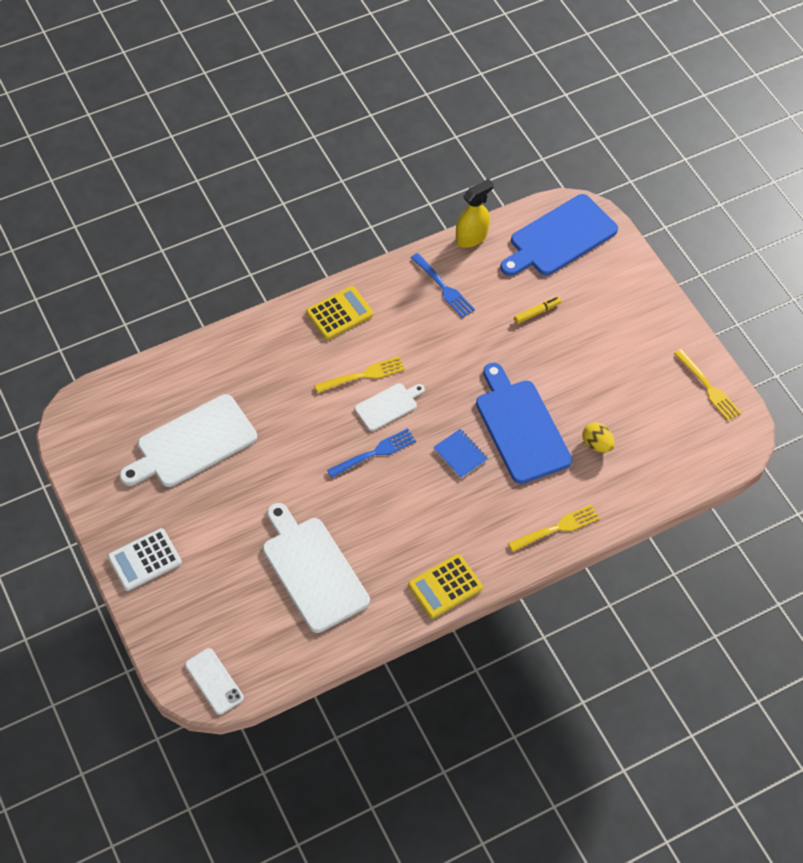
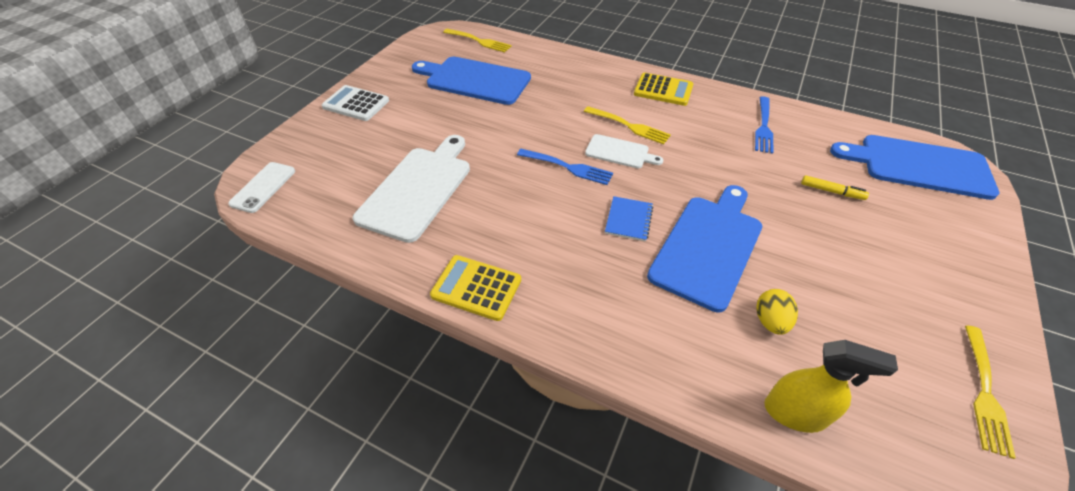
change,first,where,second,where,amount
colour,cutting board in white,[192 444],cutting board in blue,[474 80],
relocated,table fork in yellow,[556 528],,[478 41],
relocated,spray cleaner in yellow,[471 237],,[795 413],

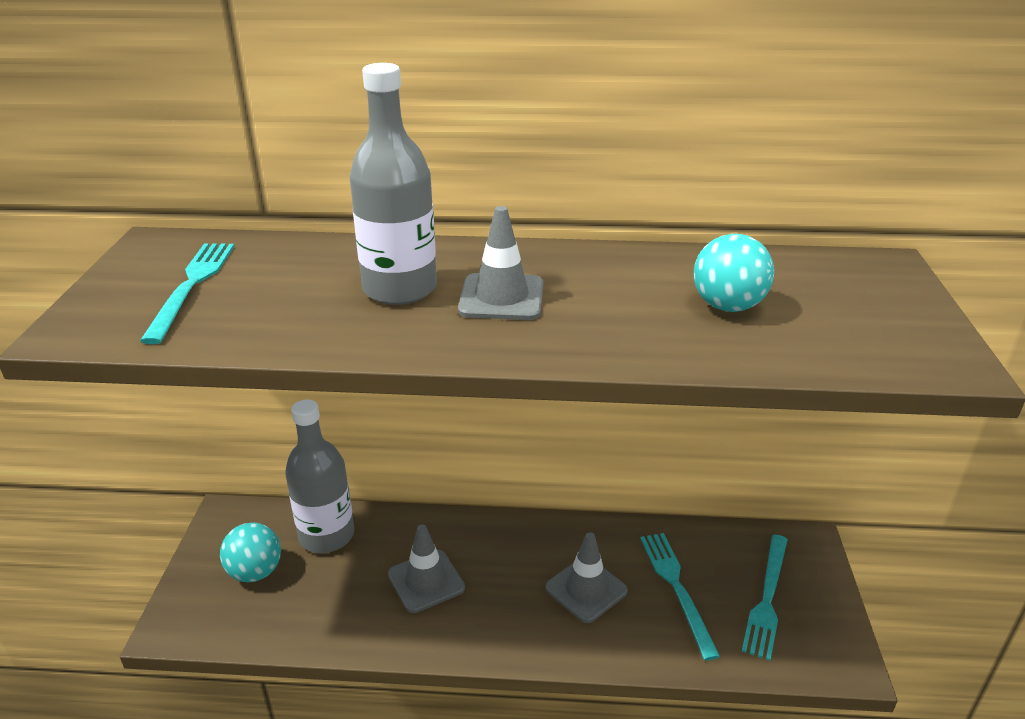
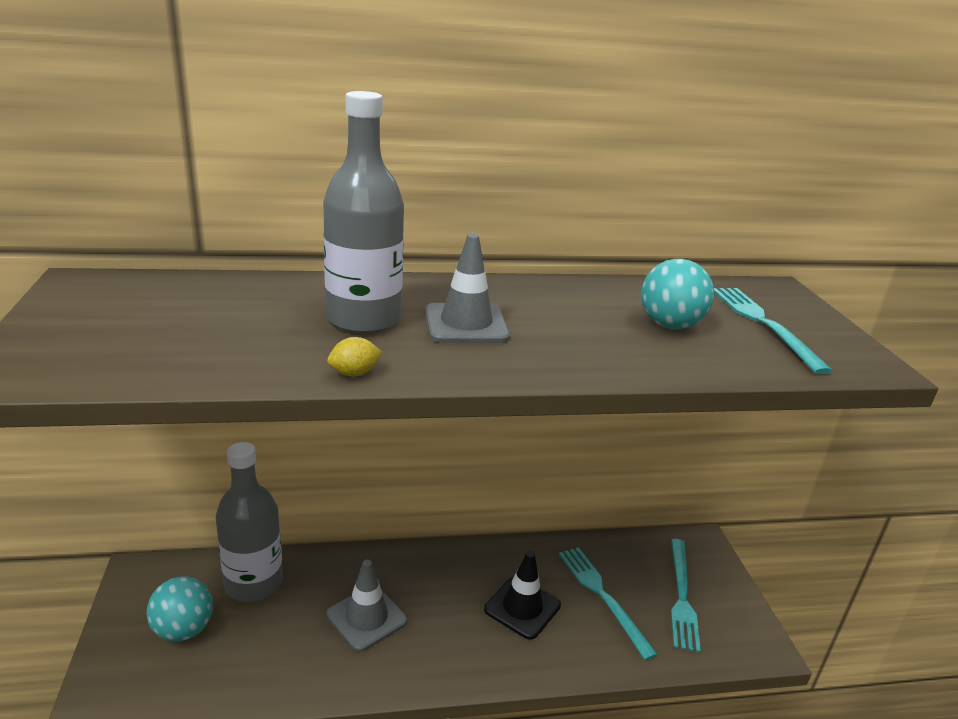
change,first,where,second,where,amount
appeared,,,toy lemon in yellow,[354 373],
colour,traffic cone in gray,[586 589],traffic cone in black,[522 607],
relocated,table fork in aqua,[191 286],,[763 324],

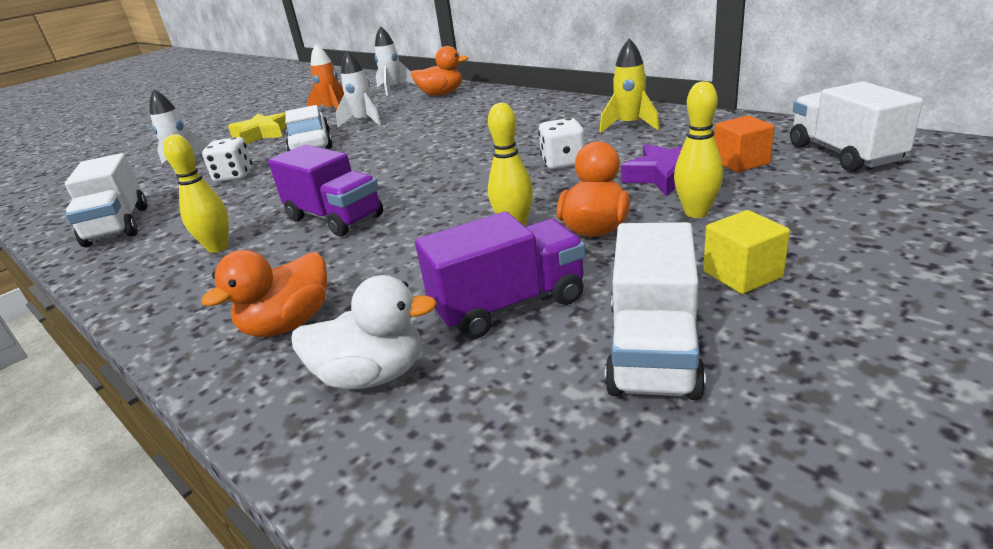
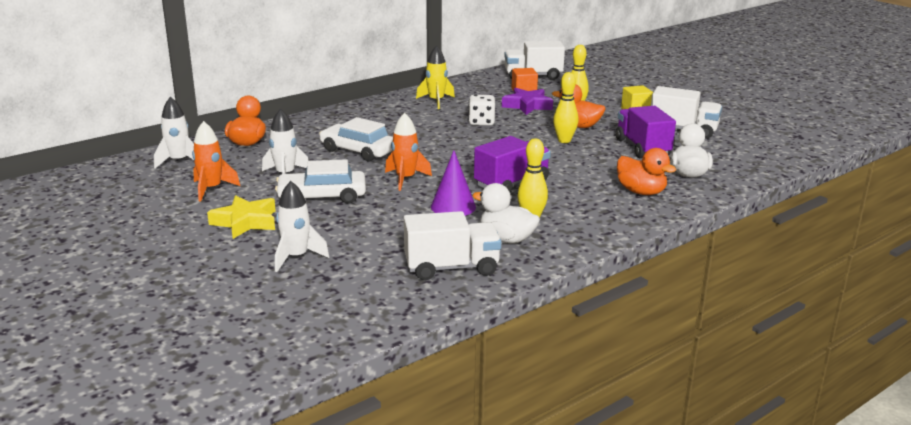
change,first,where,second,where,amount
appeared,,,car in white,[358 151],
appeared,,,toy rocket in orange-coloured,[405 179],
appeared,,,cone in purple,[453 207],
appeared,,,duck in white,[506 239],
missing,die in white,[234 176],,,

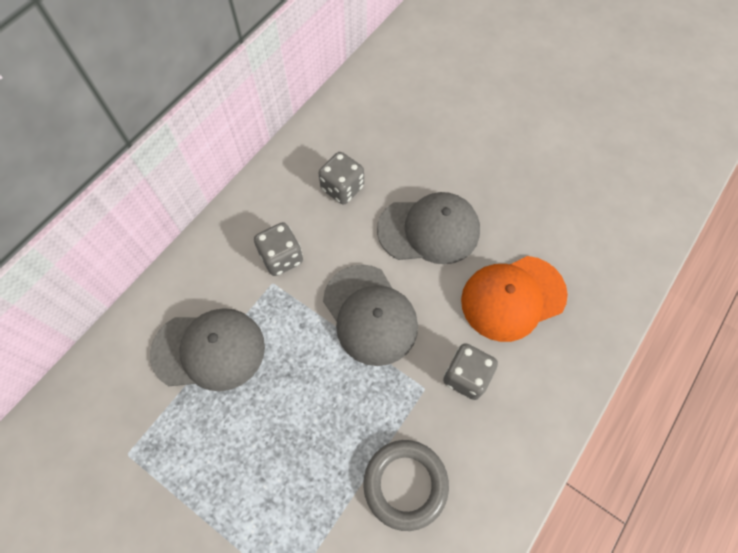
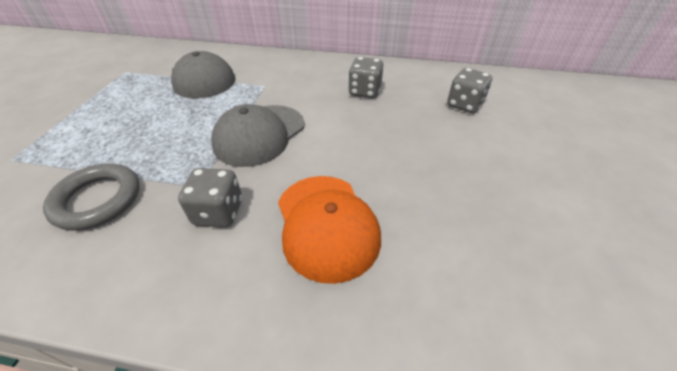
change,first,where,second,where,amount
spun,peaked cap in orange-coloured,[513 298],,[326 225],150 degrees counterclockwise
relocated,die in gray,[281 257],,[464 105],
missing,peaked cap in gray,[429 230],,,

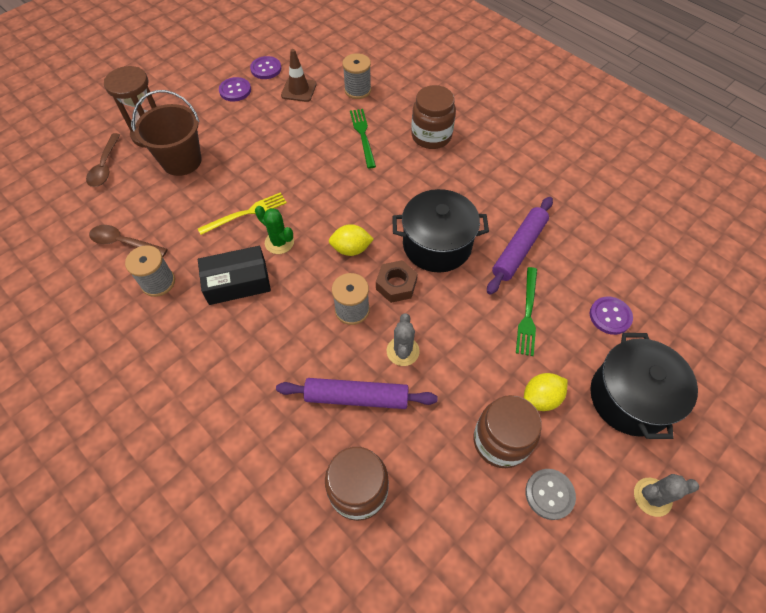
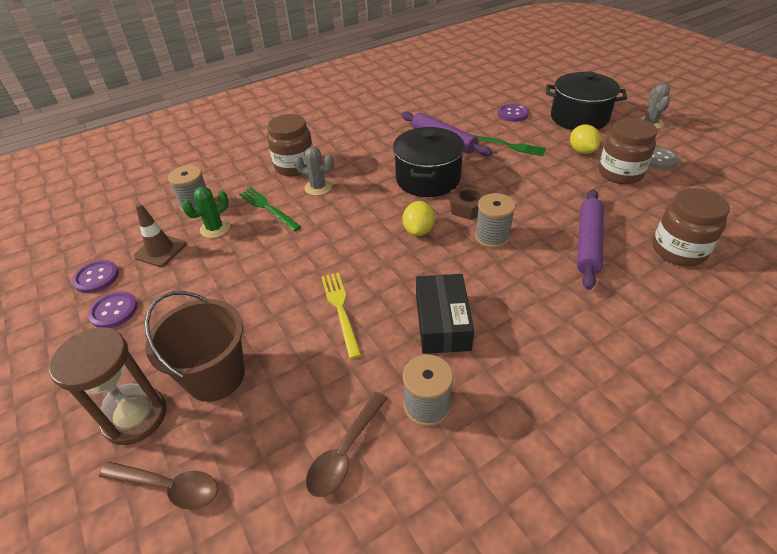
change,first,where,second,where,amount
relocated,cactus in green,[279 242],,[215 228],
spun,table fork in green,[363 135],,[268 208],45 degrees clockwise
relocated,cactus in gray,[403 351],,[318 187],

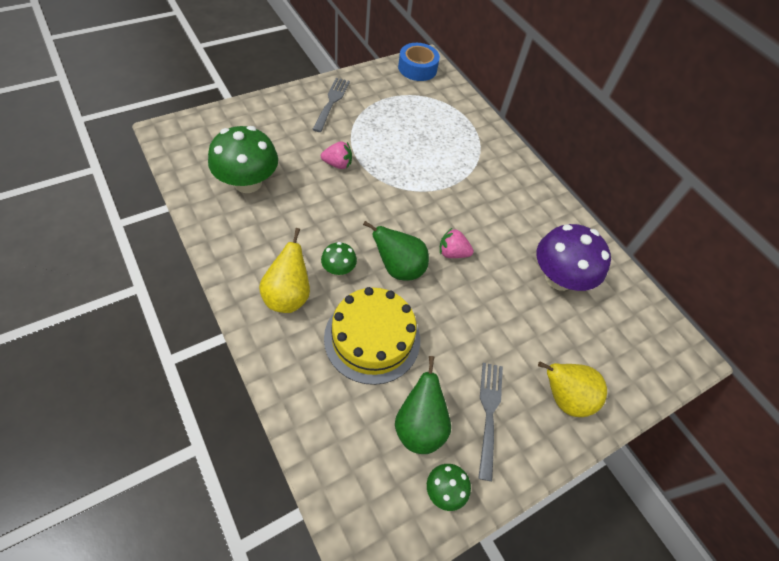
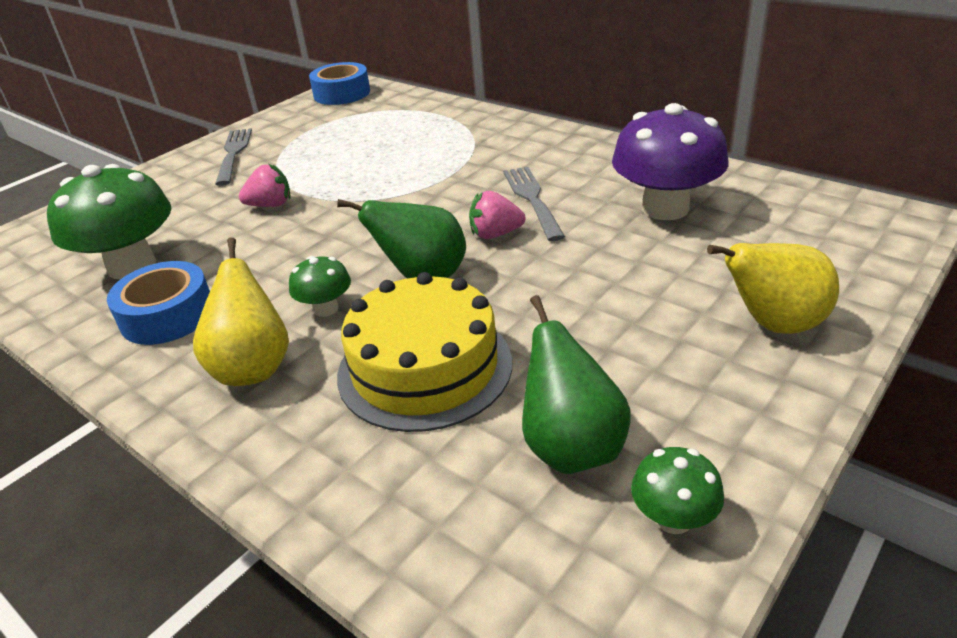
change,first,where,second,where,amount
appeared,,,tape in blue,[167 315],
relocated,table fork in gray,[489 414],,[533 200],

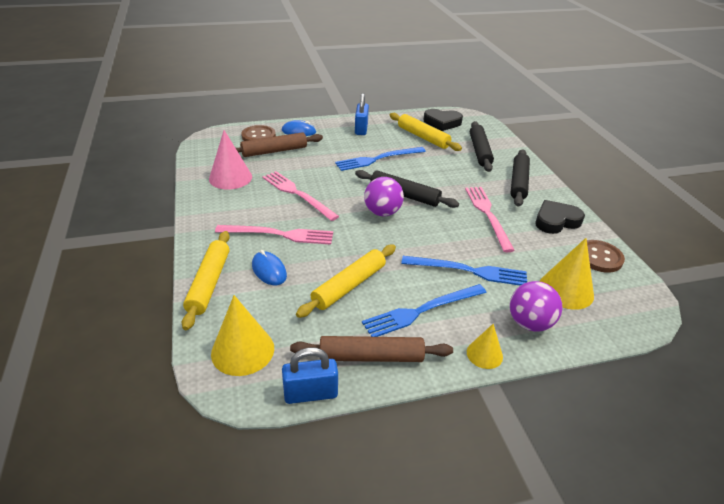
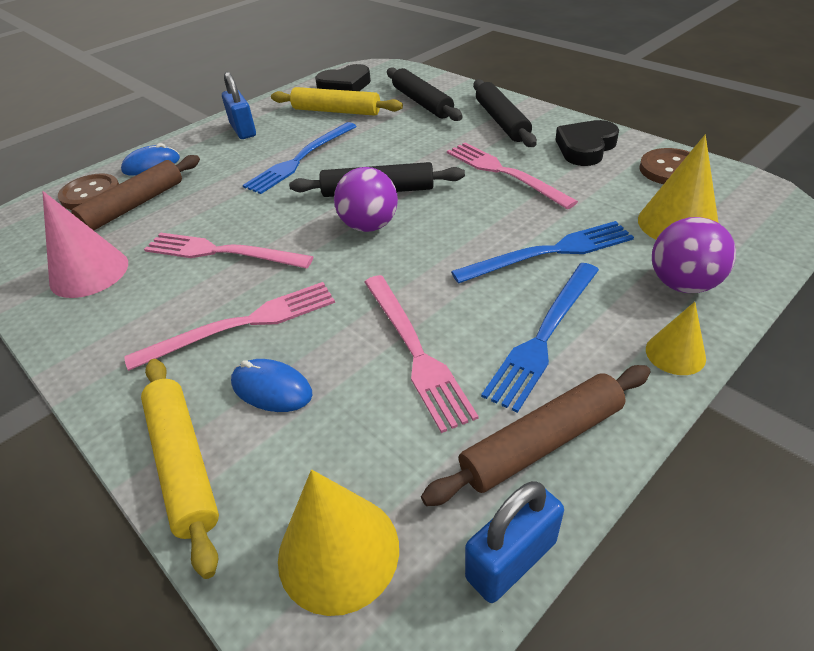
change,first,where,second,where,amount
exchanged,pastry roller in yellow,[349 286],table fork in rose-pink,[415 351],

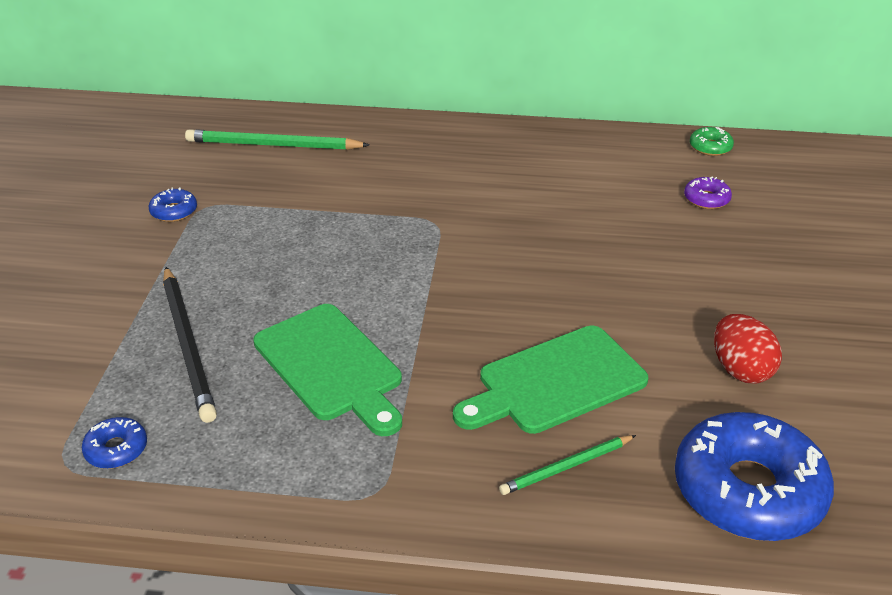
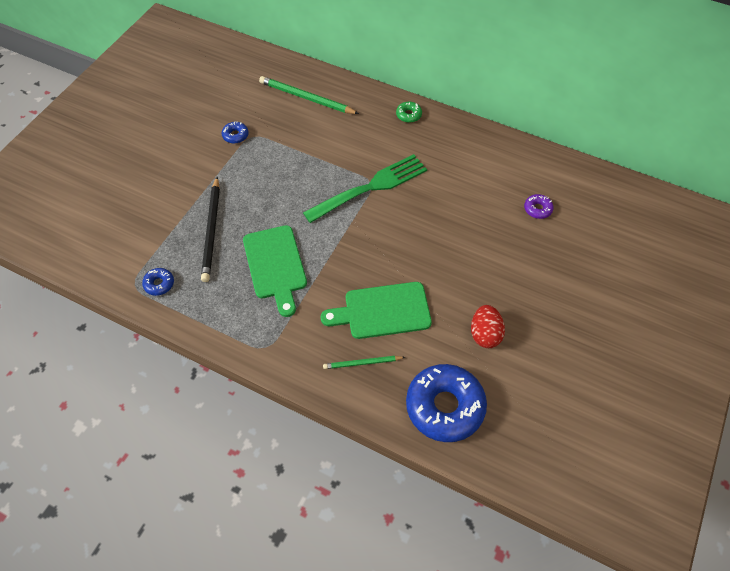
change,first,where,second,where,amount
appeared,,,table fork in green,[370 188],
relocated,donut in green,[710 147],,[408 115],

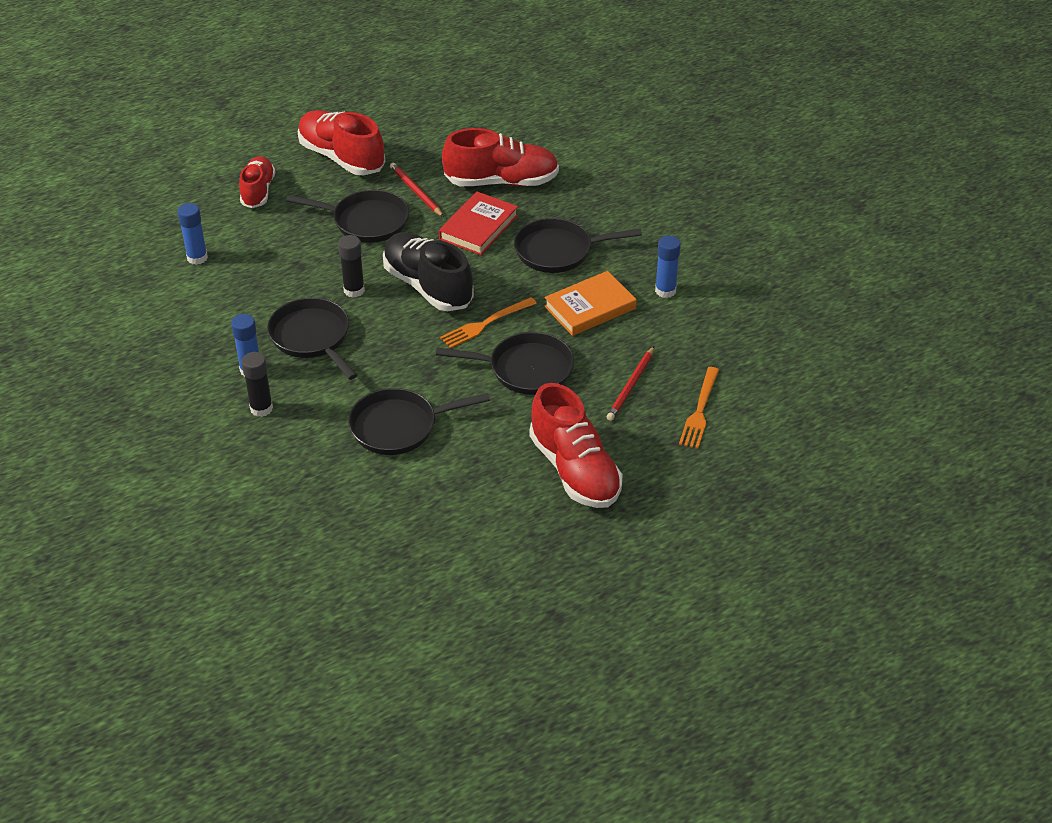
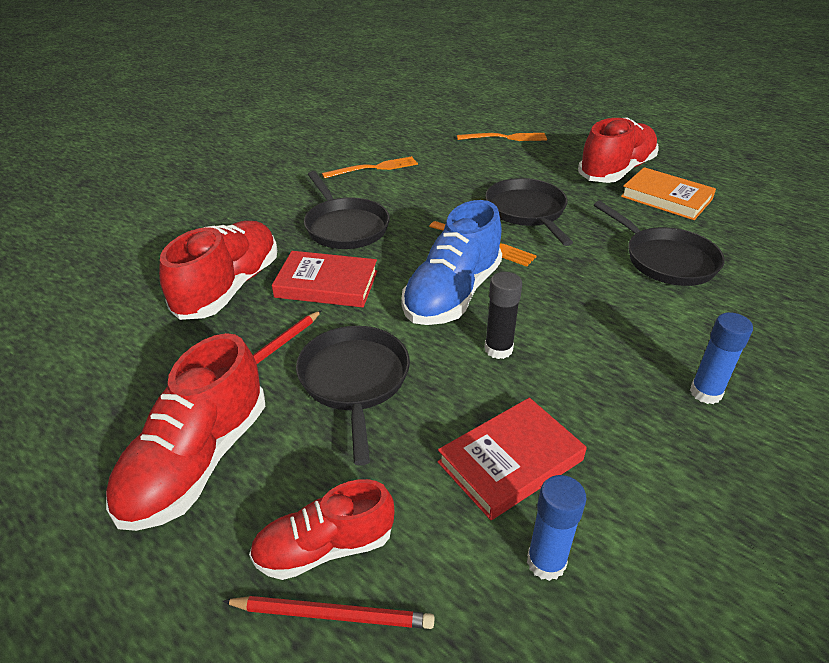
change,first,where,second,where,amount
spun,lace-up shoe in scarlet,[501 182],,[229 287],45 degrees clockwise
relocated,wooden pencil in scarlet,[631 385],,[332 614],
exchanged,stick of glue in blue,[665 291],table fork in orange-coloured,[374 168],
colour,lace-up shoe in black,[428 286],lace-up shoe in blue,[452 294],
appeared,,,hardcover in scarlet,[510 461],
relocated,hardcover in orange-coloured,[590 307],,[666 198],
missing,stick of glue in black,[261 408],,,
missing,skillet in black,[312 337],,,

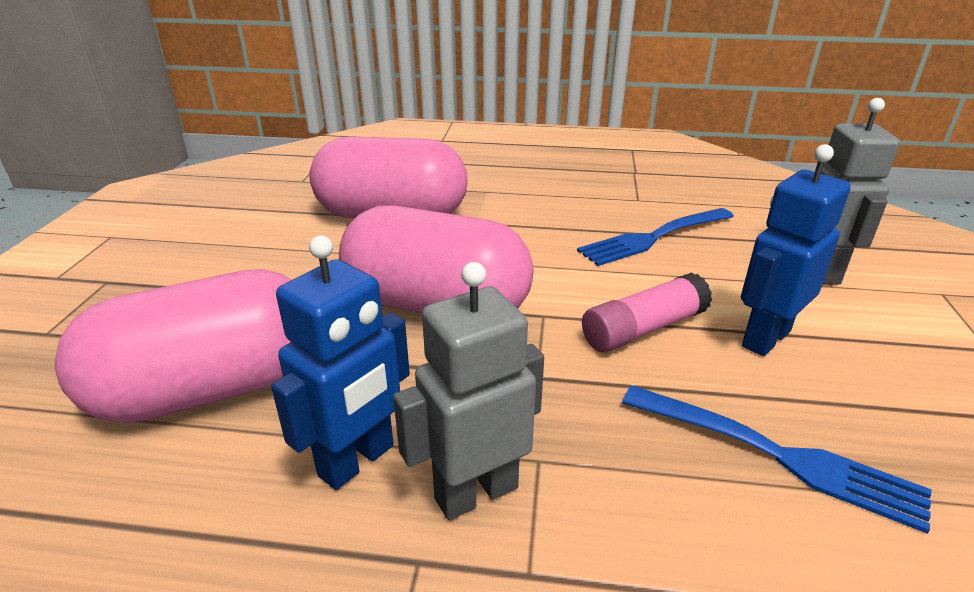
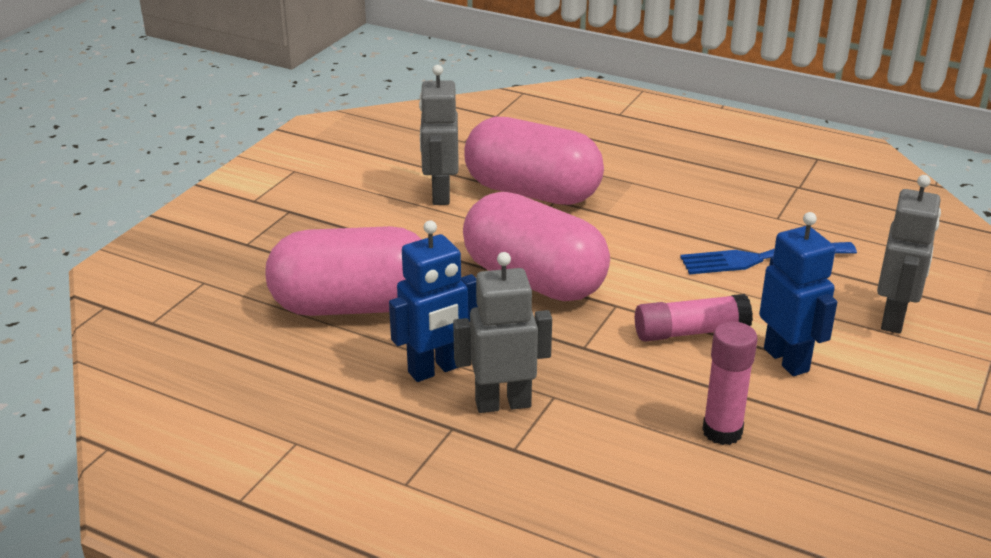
change,first,where,second,where,amount
appeared,,,toy robot in gray,[440 194],
exchanged,table fork in blue,[777 455],stick of glue in rose-pink,[722 431],
spun,toy robot in blue,[765 338],,[786 360],90 degrees clockwise

